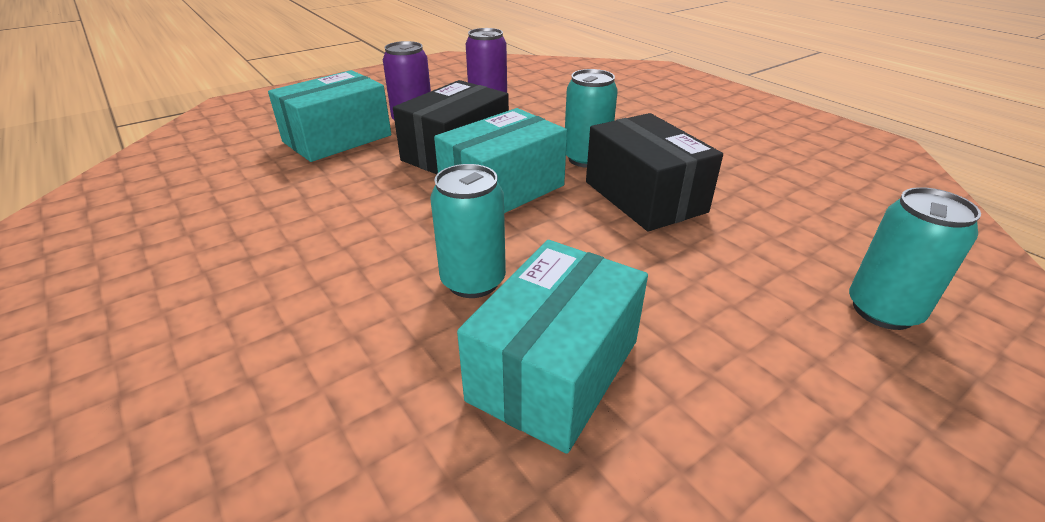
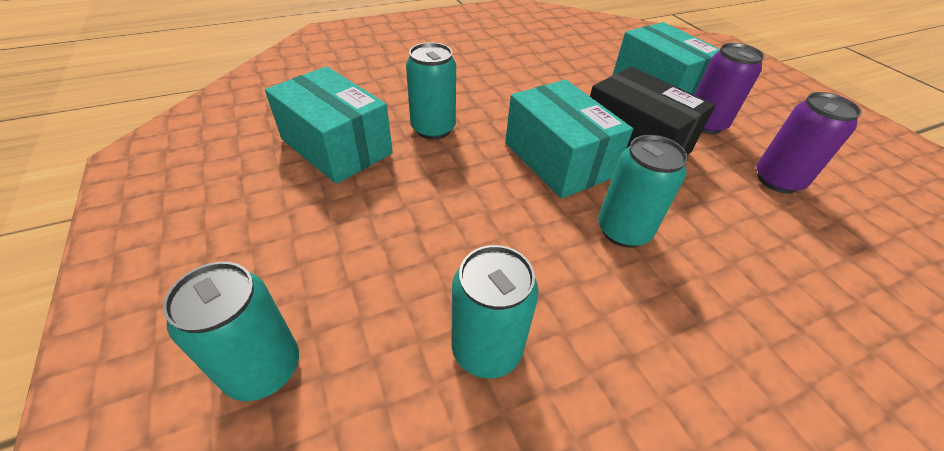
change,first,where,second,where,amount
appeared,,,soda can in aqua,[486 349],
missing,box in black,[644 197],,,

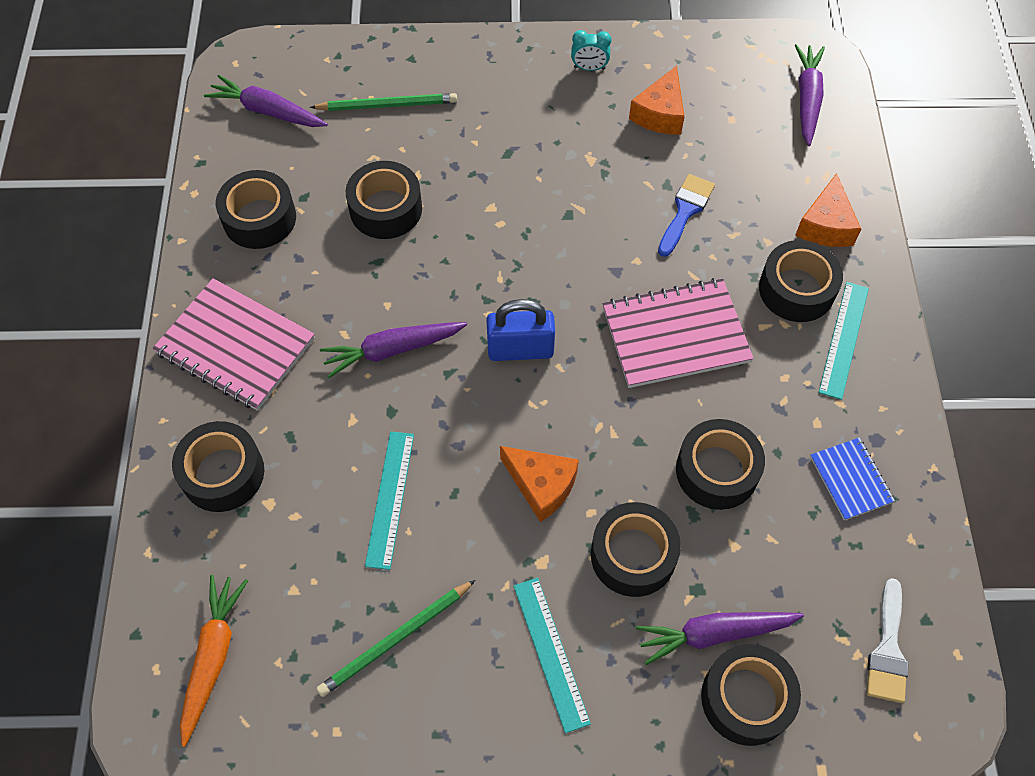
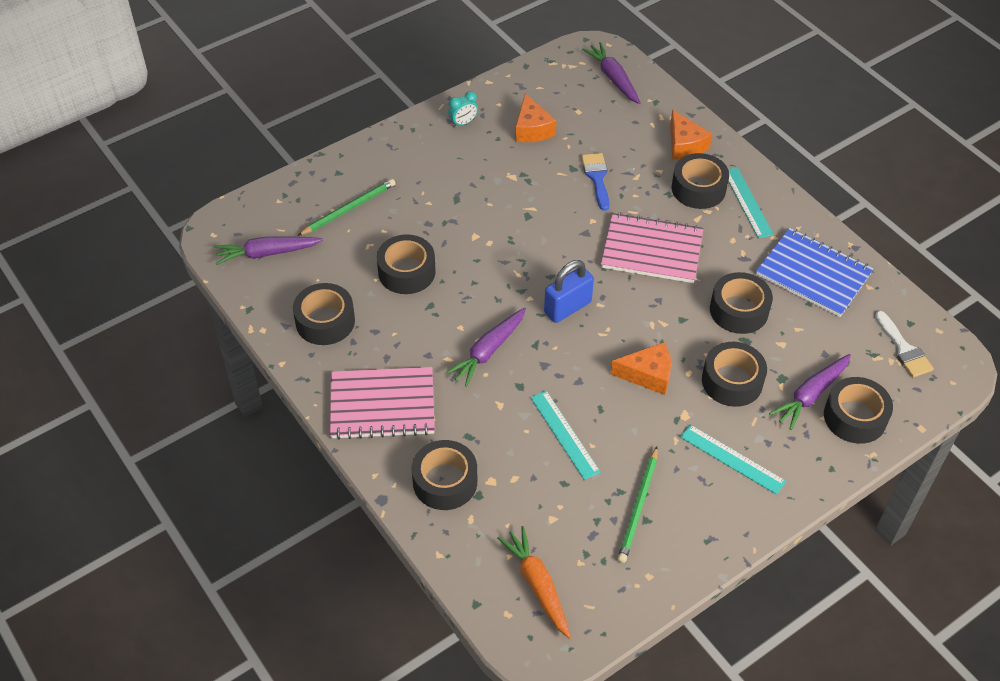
change,first,where,second,where,amount
spun,exercise book in rose-pink,[675 335],,[652 250],60 degrees clockwise
size,exercise book in blue,[850 479],,[813 274],x1.85

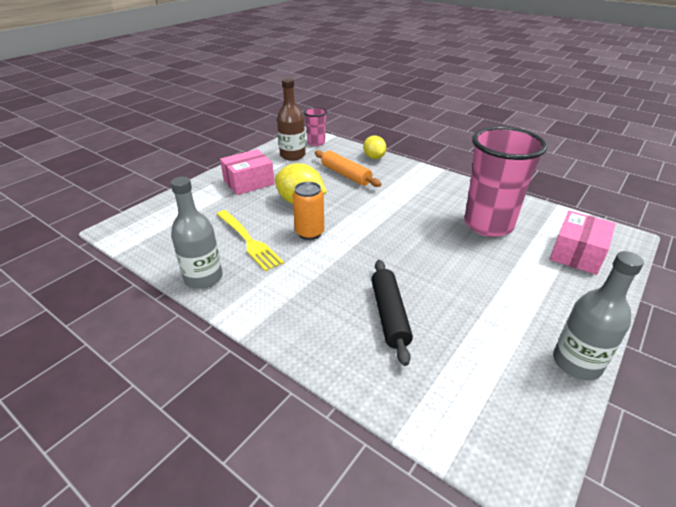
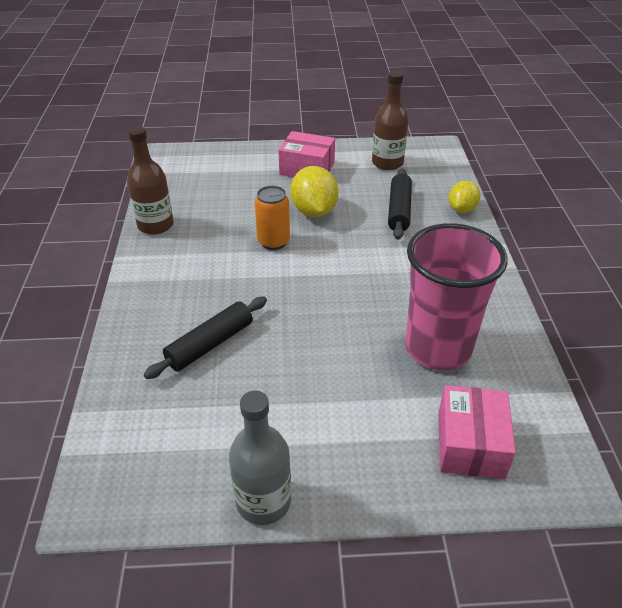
change,first,where,second,where,amount
colour,flask in gray,[203 278],flask in russet,[155 225],
colour,pastry roller in orange-coloured,[346 175],pastry roller in black,[399 210],
spun,box in rose-pink,[577 253],,[470 444],75 degrees counterclockwise
missing,table fork in yellow,[249 241],,,
missing,beaker in rose-pink,[316 143],,,

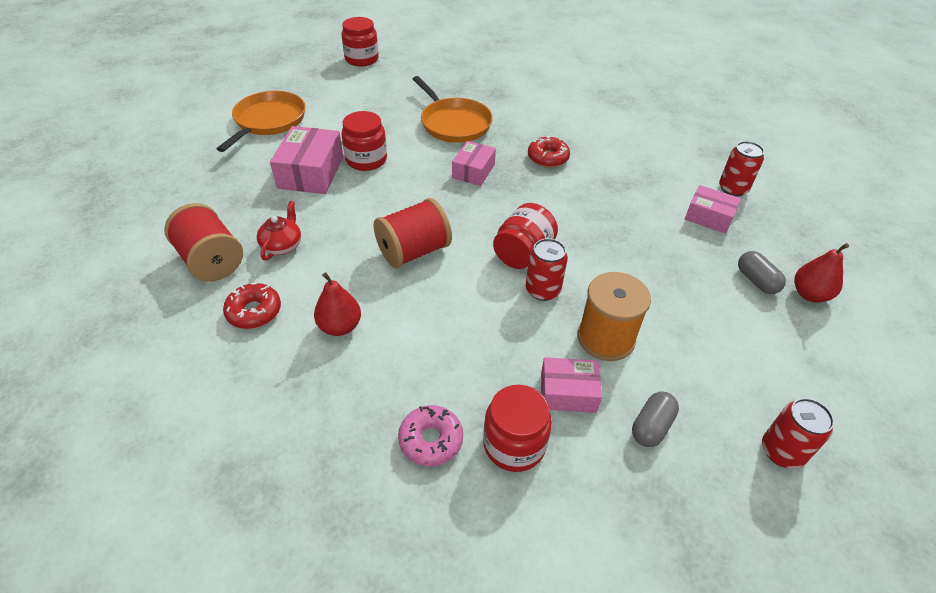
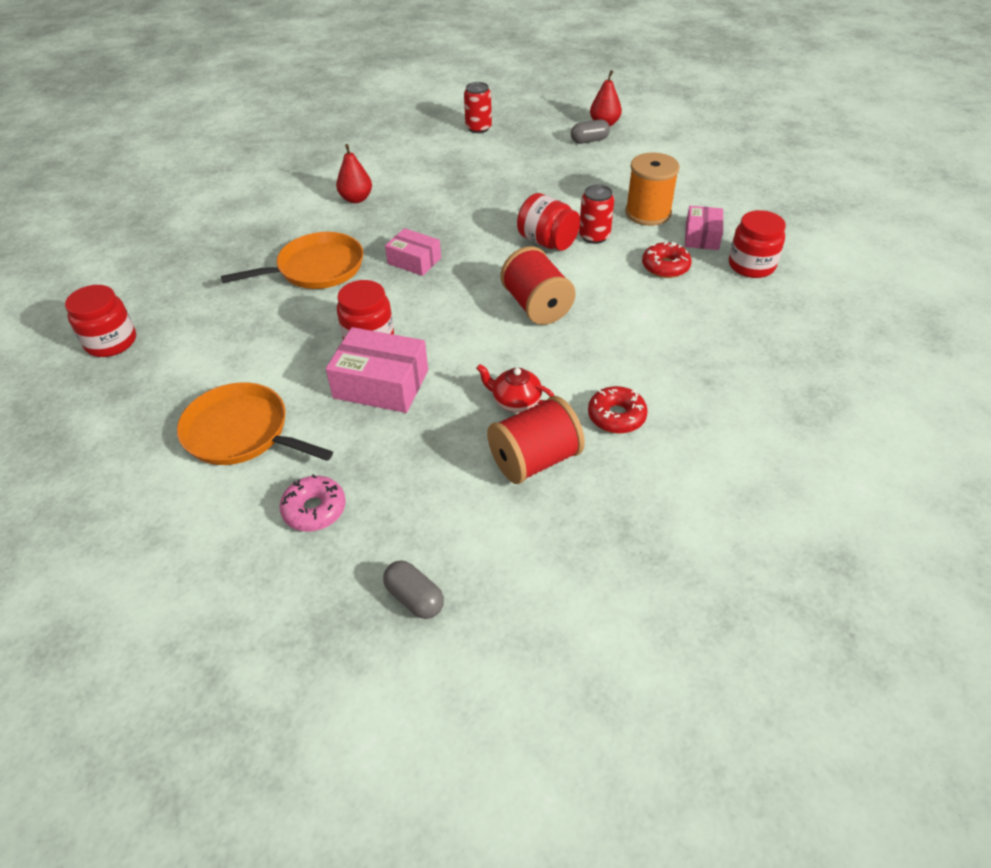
change,first,where,second,where,amount
relocated,donut in rose-pink,[431 440],,[314 509],
relocated,toy pear in scarlet,[340 326],,[356 199],
relocated,pill in gray,[651 426],,[414 598],
relocated,donut in scarlet,[548 158],,[665 267],
missing,box in rose-pink,[709 217],,,
missing,soda can in scarlet,[782 451],,,

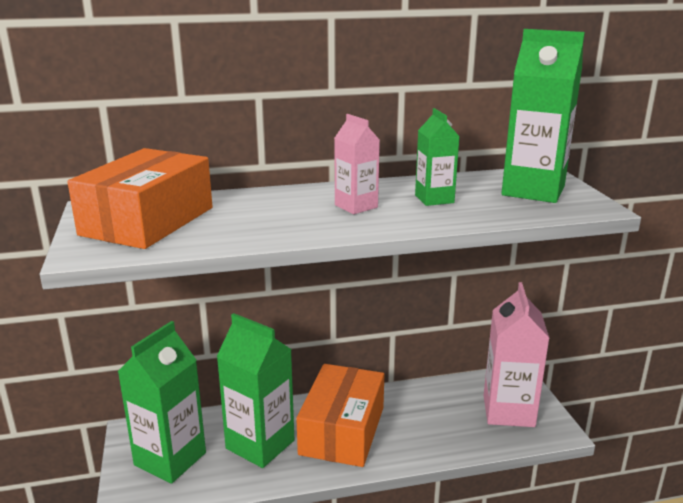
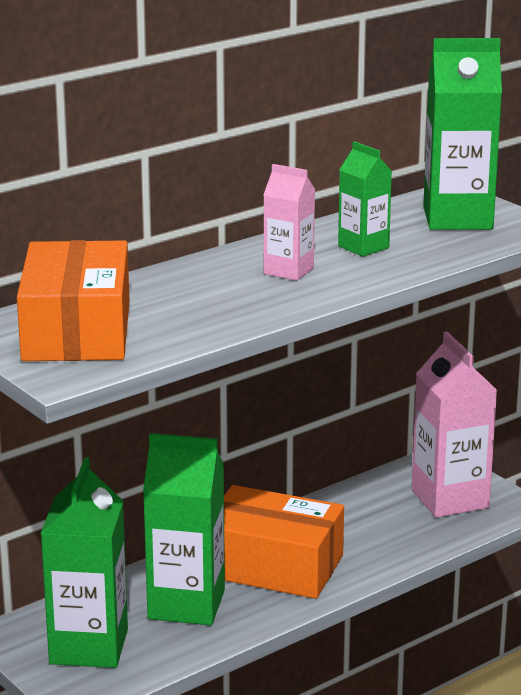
change,first,where,second,where,amount
spun,box in orange-coloured,[342 430],,[273 566],60 degrees counterclockwise

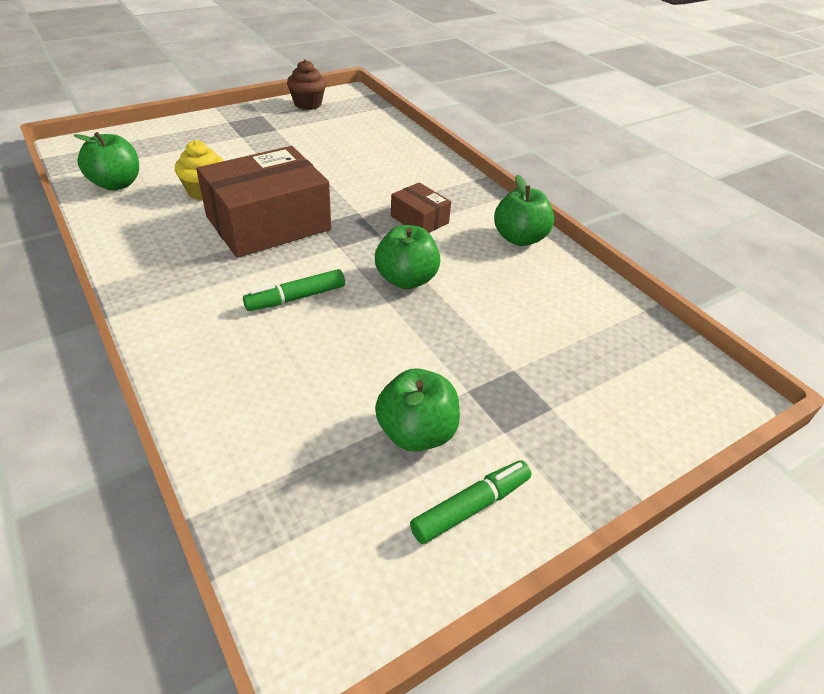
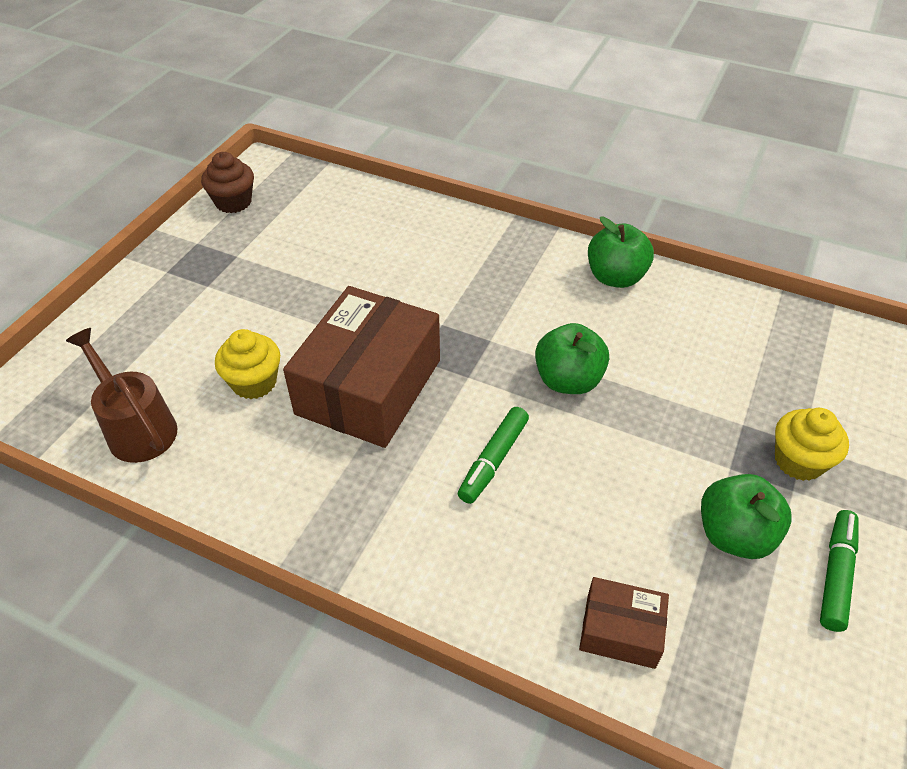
change,first,where,second,where,amount
exchanged,toy apple in green,[116 184],watering pot in russet,[137 427],
relocated,box in russet,[419 219],,[620 631],
appeared,,,muffin in yellow,[798 461],

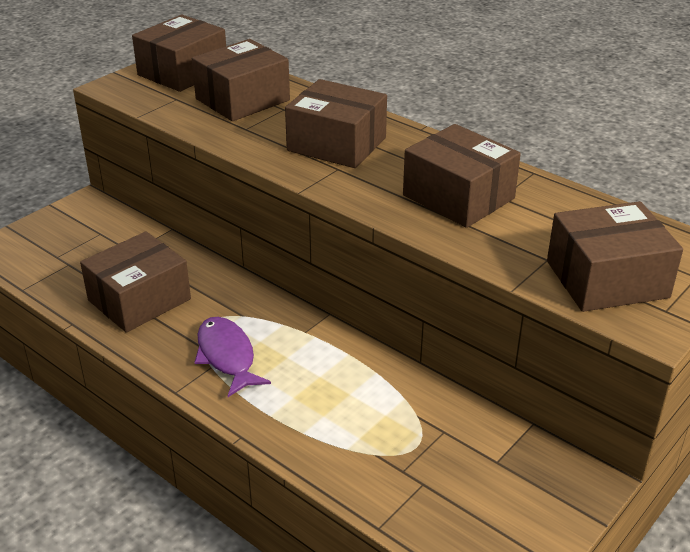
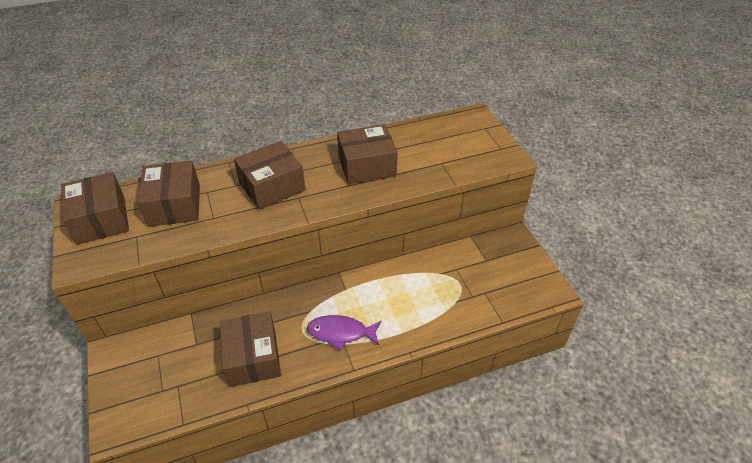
change,first,where,second,where,amount
missing,box in russet,[607 279],,,

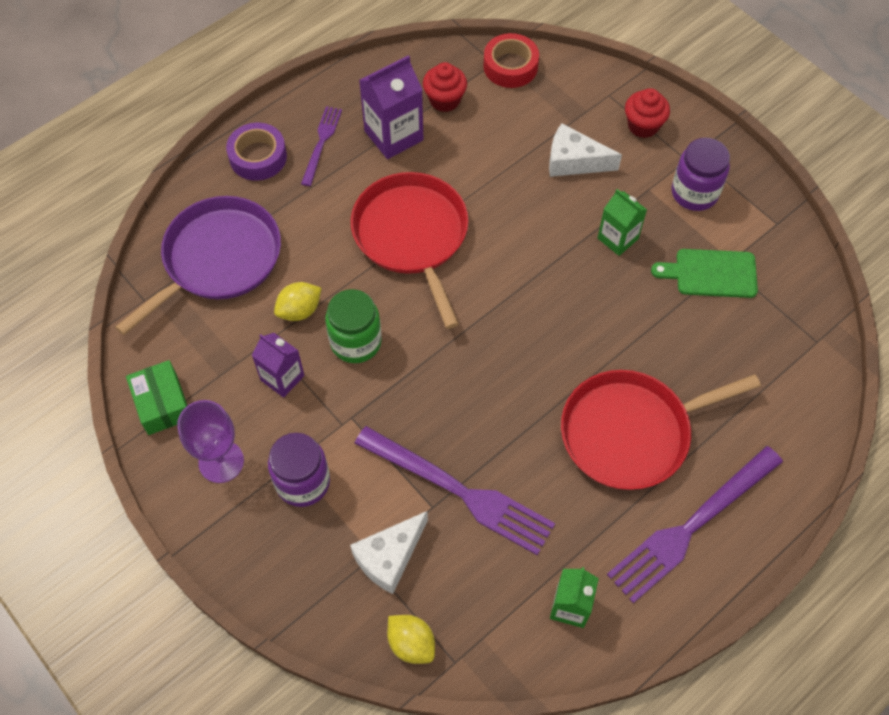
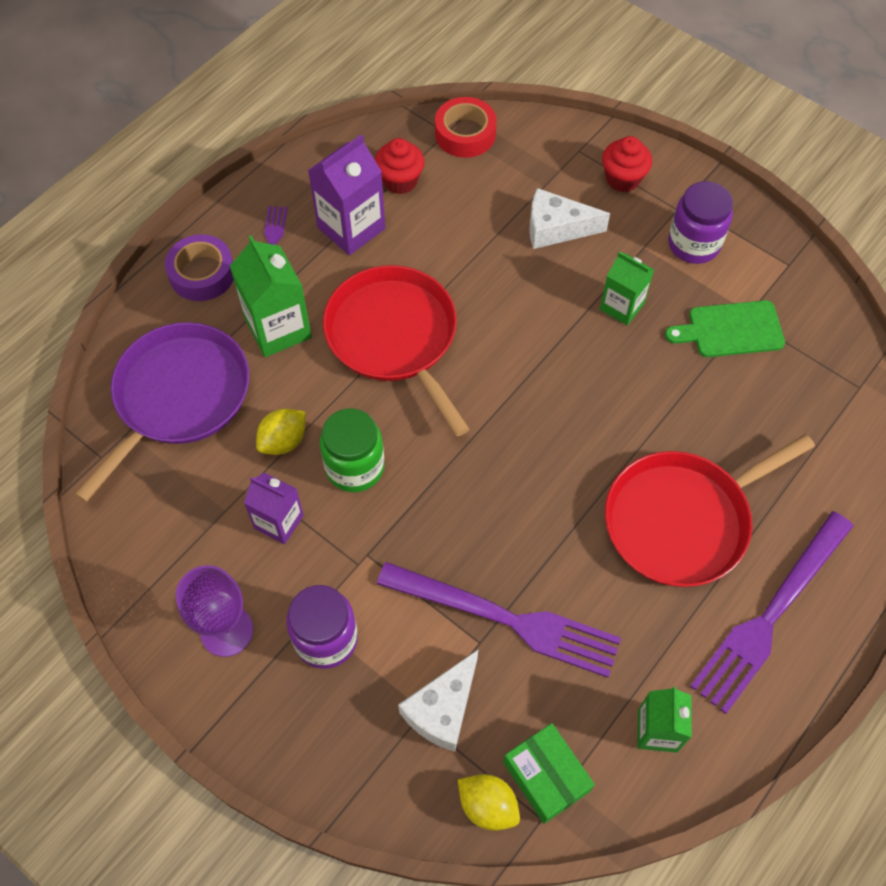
change,first,where,second,where,amount
appeared,,,juice carton in green,[278 328],
relocated,box in green,[162 403],,[546 776],

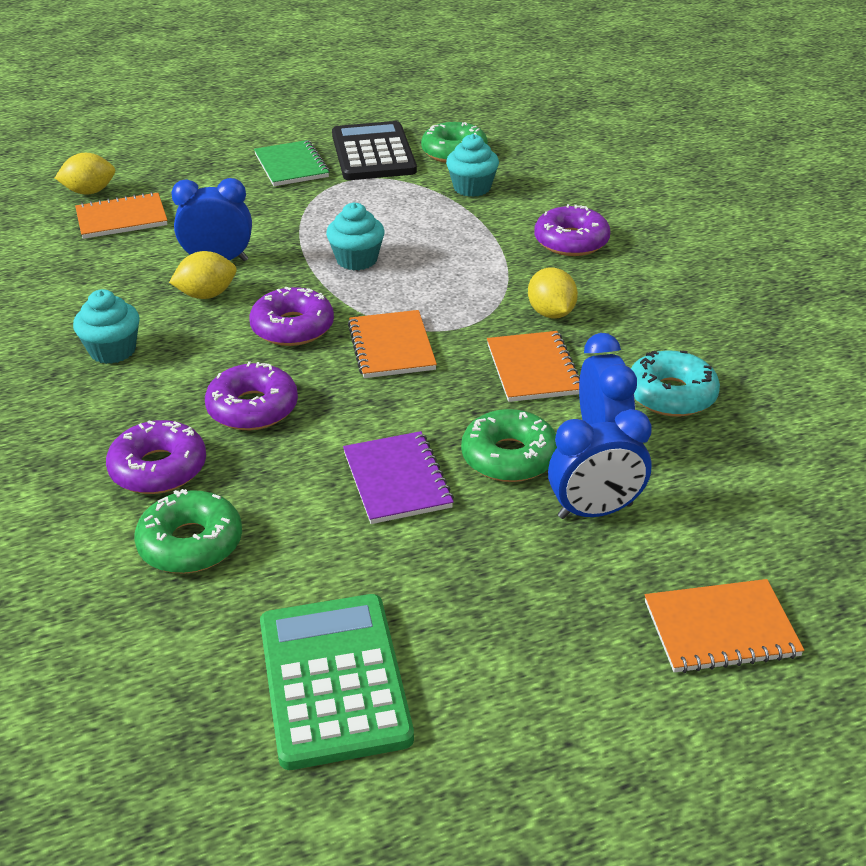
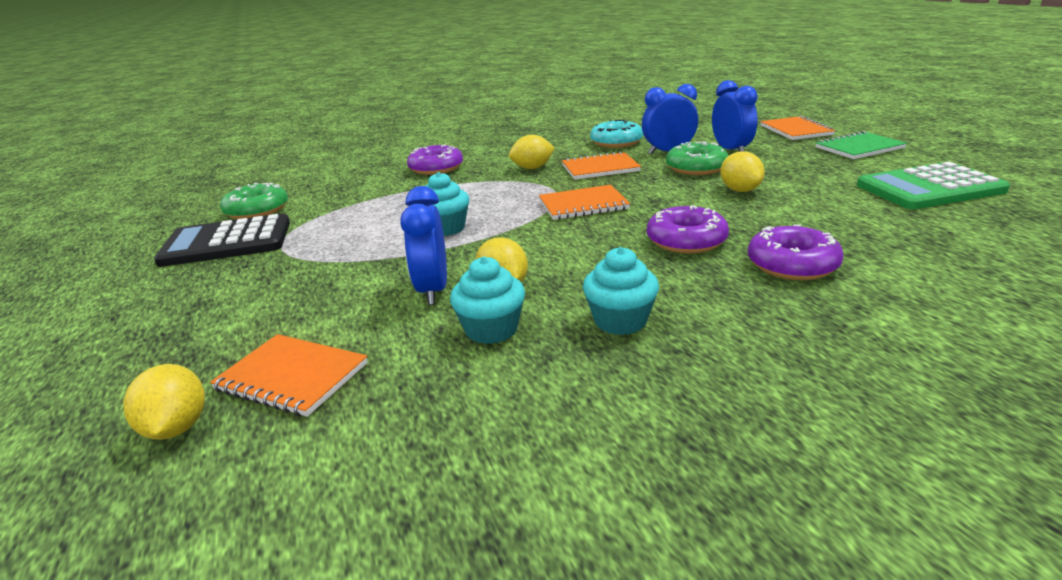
change,first,where,second,where,amount
spun,exercise book in orange-coloured,[122 218],,[292 376],45 degrees counterclockwise
relocated,muffin in aqua,[472 188],,[491 329],
exchanged,exercise book in purple,[397 480],toy lemon in yellow,[740 190],
relocated,exercise book in green,[291 166],,[859 148],
missing,donut in green,[191 543],,,
missing,donut in purple,[292 327],,,

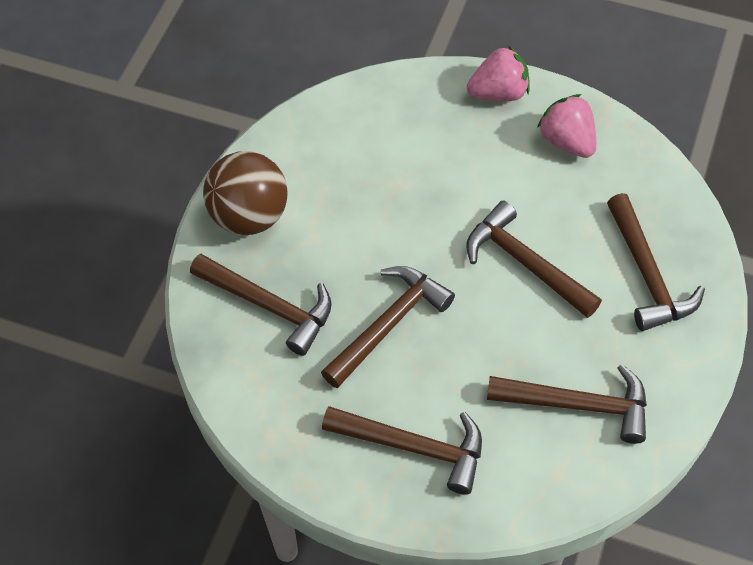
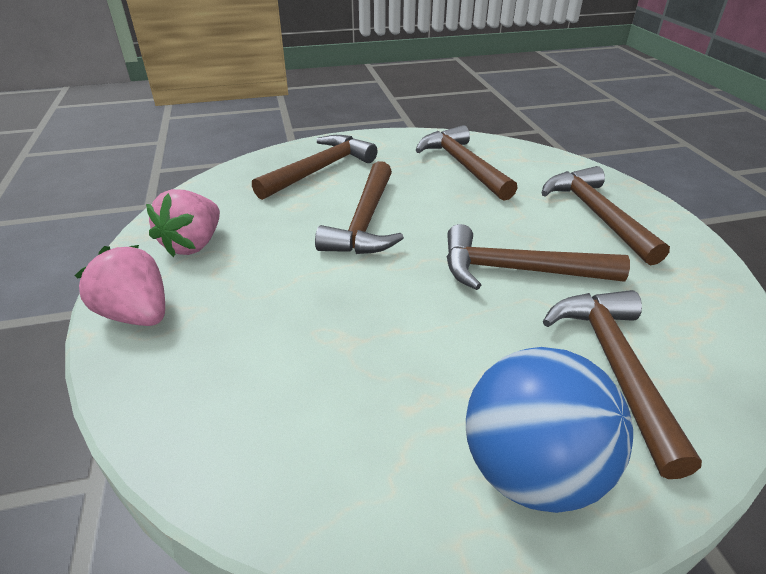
change,first,where,second,where,amount
colour,ball in russet,[249 216],ball in blue,[531 470],

